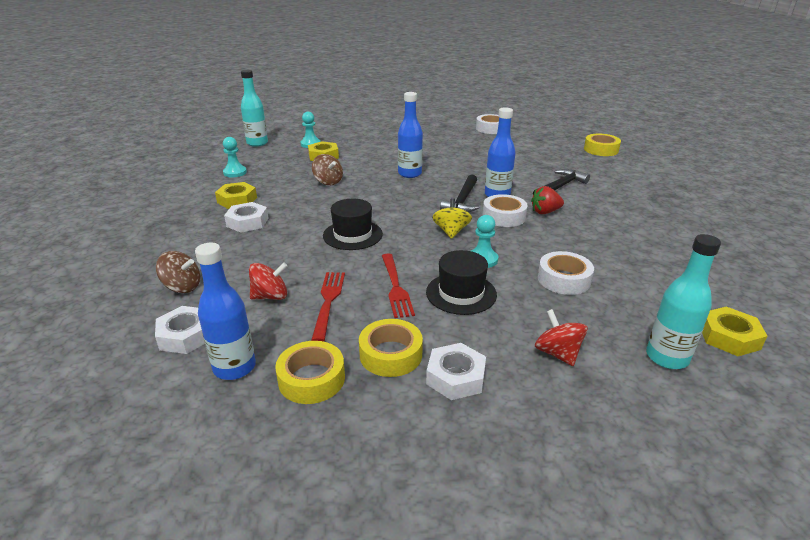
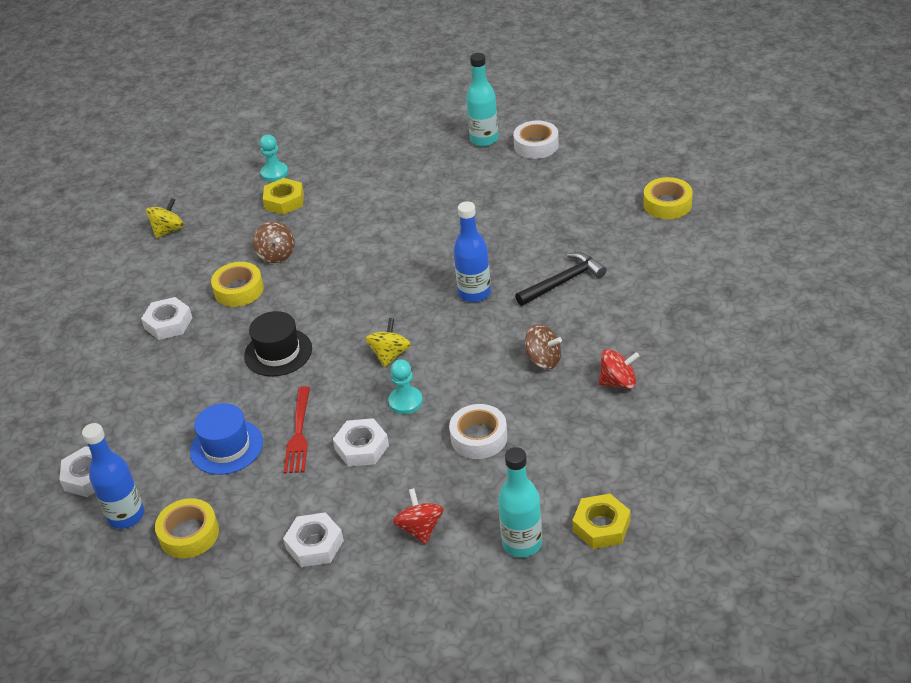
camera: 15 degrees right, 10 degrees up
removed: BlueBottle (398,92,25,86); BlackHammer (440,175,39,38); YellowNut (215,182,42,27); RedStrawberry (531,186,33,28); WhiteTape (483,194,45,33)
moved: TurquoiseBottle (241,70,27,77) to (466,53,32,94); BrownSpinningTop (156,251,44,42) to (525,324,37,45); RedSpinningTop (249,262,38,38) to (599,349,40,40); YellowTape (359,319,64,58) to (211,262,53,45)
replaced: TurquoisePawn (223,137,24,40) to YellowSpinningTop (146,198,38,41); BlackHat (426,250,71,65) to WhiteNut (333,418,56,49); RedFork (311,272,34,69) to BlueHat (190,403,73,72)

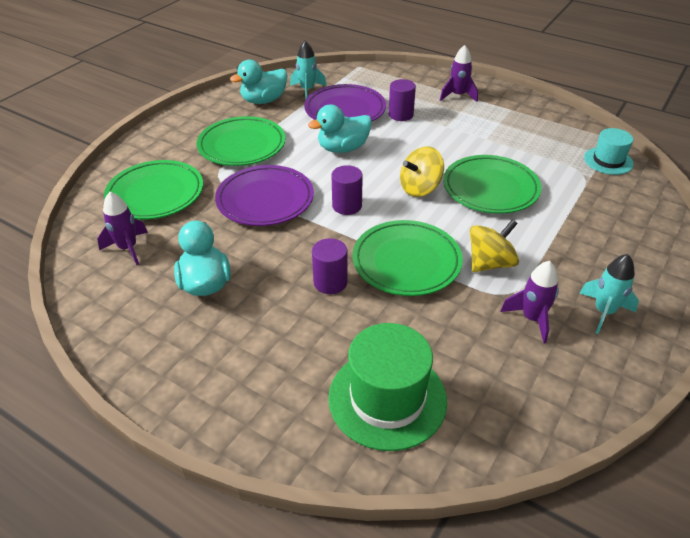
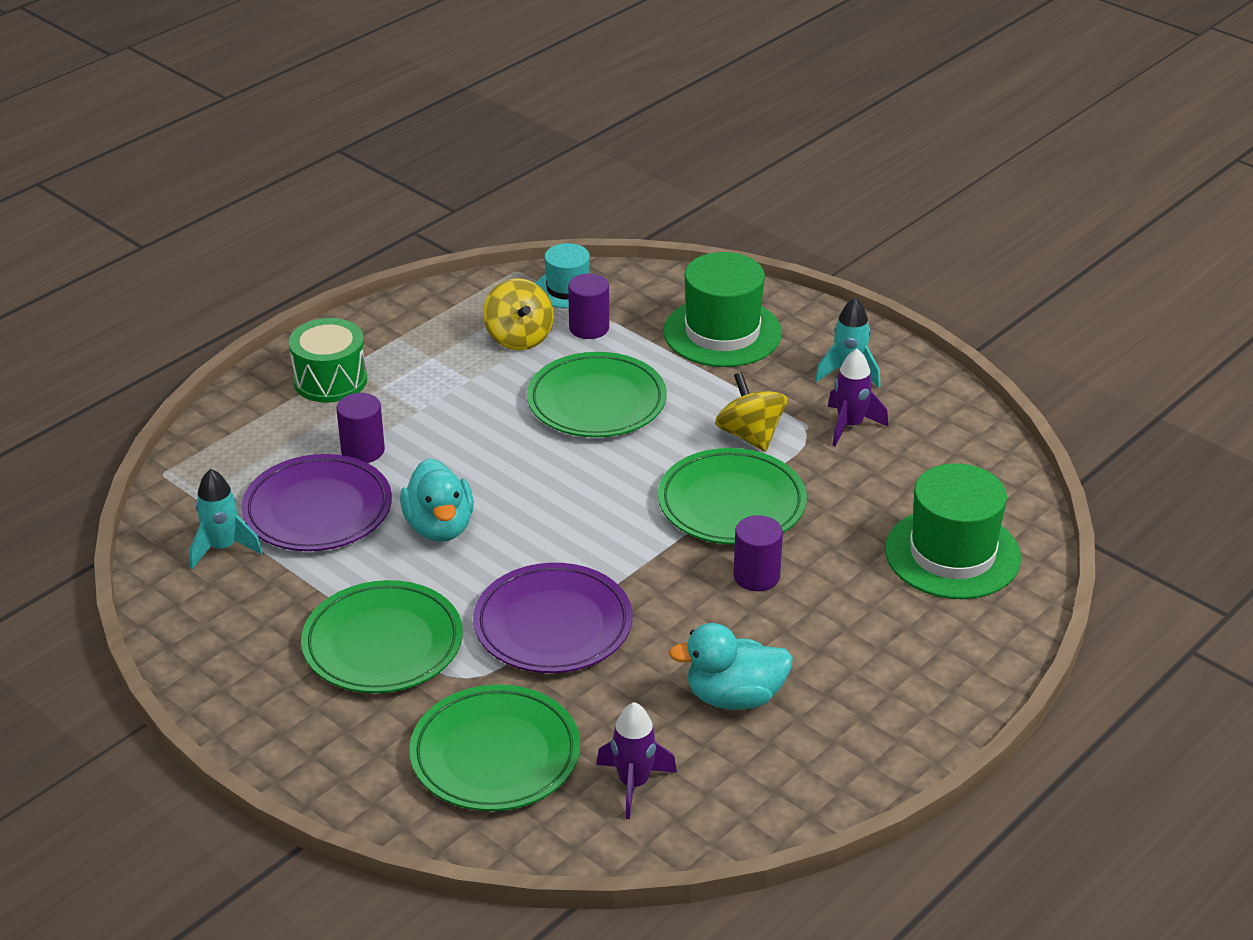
camera: 80 degrees left, 5 degrees down
removed: TurquoiseDuck (230,60,58,44)
added: GreenHat (663,252,119,115)
moved: YellowSpinningTop (400,146,44,51) to (483,278,71,72); PurpleCylinder (332,165,31,50) to (568,273,41,66)
replaced: PurpleRocket (440,45,38,57) to GreenDrum (289,318,78,85)

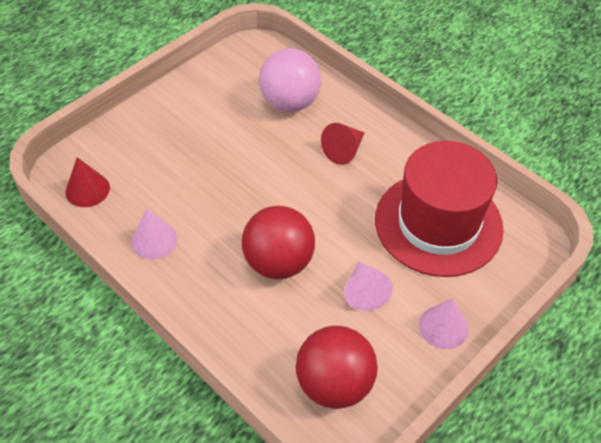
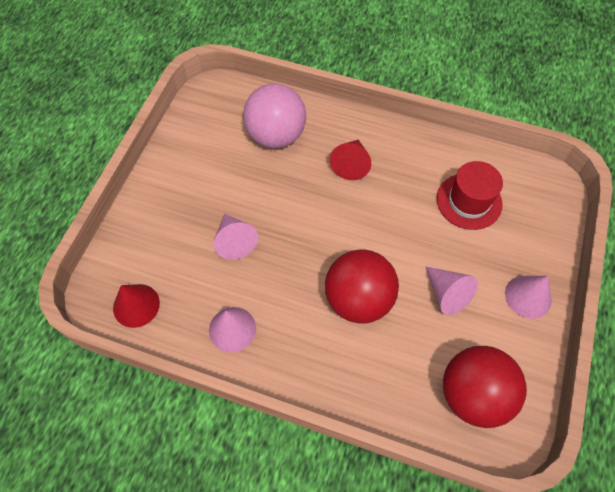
camera: 25 degrees left, 10 degrees up
added: PinkCone (214,214,44,46)
resized: RedHat (375,141,129,136) = (437,161,66,69) x0.54

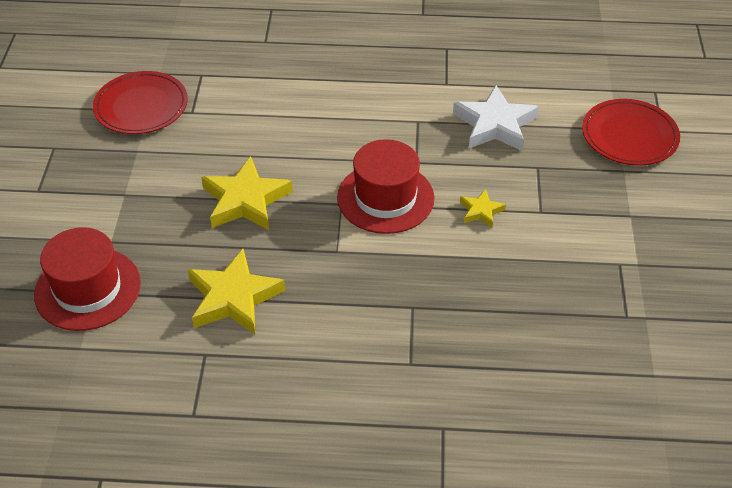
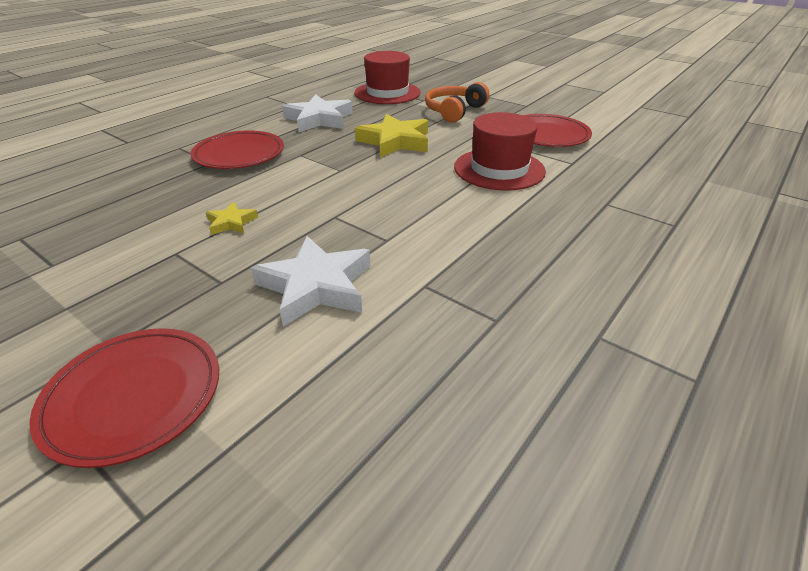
camera: 125 degrees right, 10 degrees down
added: OrangeHeadphones (425,82,65,41); RedPlate (190,131,94,38)
moved: RedHat (337,139,98,95) to (454,112,92,79)
recoloured: YellowStar (188,249,97,85) to WhiteStar (282,95,71,37)

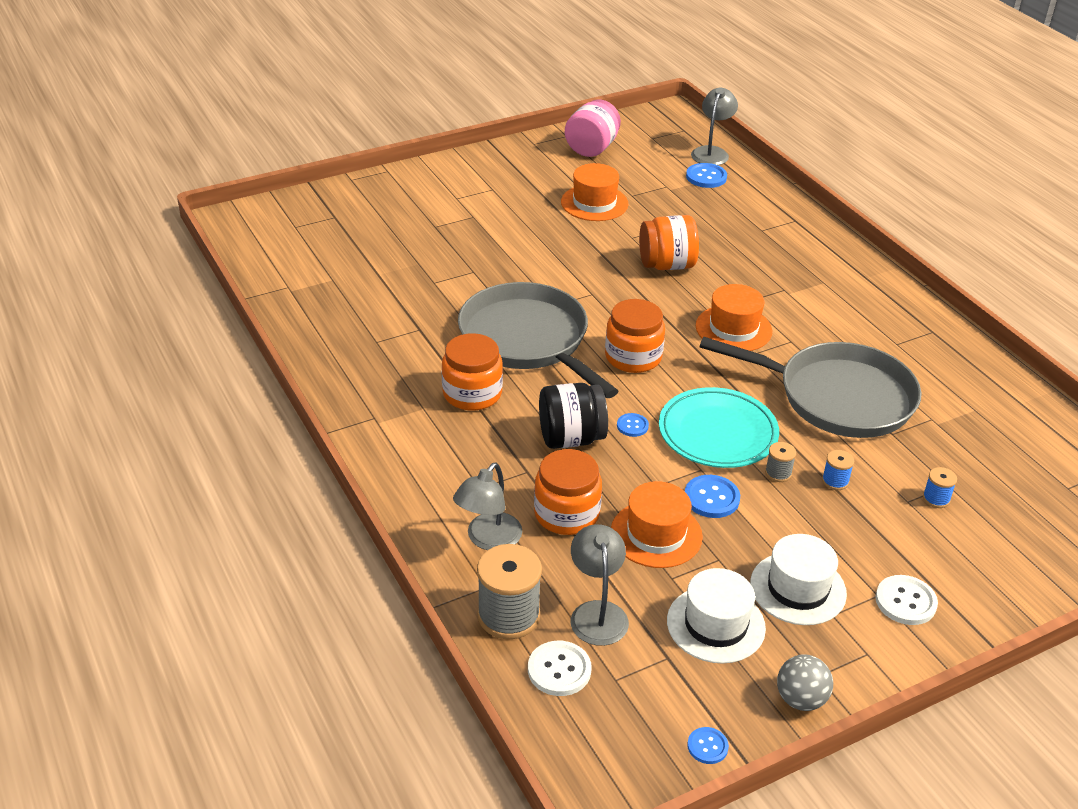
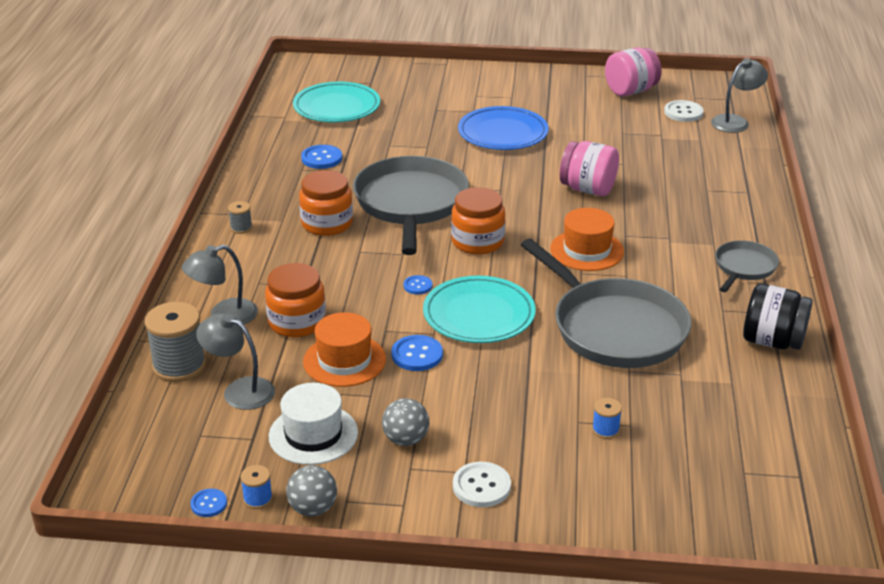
camera: 35 degrees right, 5 degrees down
removed: OrangeHat (561,163,67,58)
added: TurquoisePlate (293,82,87,40); BluePlate (458,106,91,44); GreyPan (715,240,64,52)
moved: BlueButton (686,163,41,25) to (301,145,41,24); BlackJar (539,383,69,66) to (743,284,70,66); GreySpool (765,442,31,40) to (228,201,24,33); BlueSpool (822,450,32,40) to (240,465,33,44); WhiteButton (528,641,64,55) to (664,100,40,22)
replaced: WhiteHat (750,534,97,91) to GreyBall (382,398,47,48)
recoloured: OrangeJar (639,215,60,55) to PinkJar (560,141,59,55)
turned: GreyLamp (571,524,58,122) = (196,313,79,97) 90 degrees counterclockwise

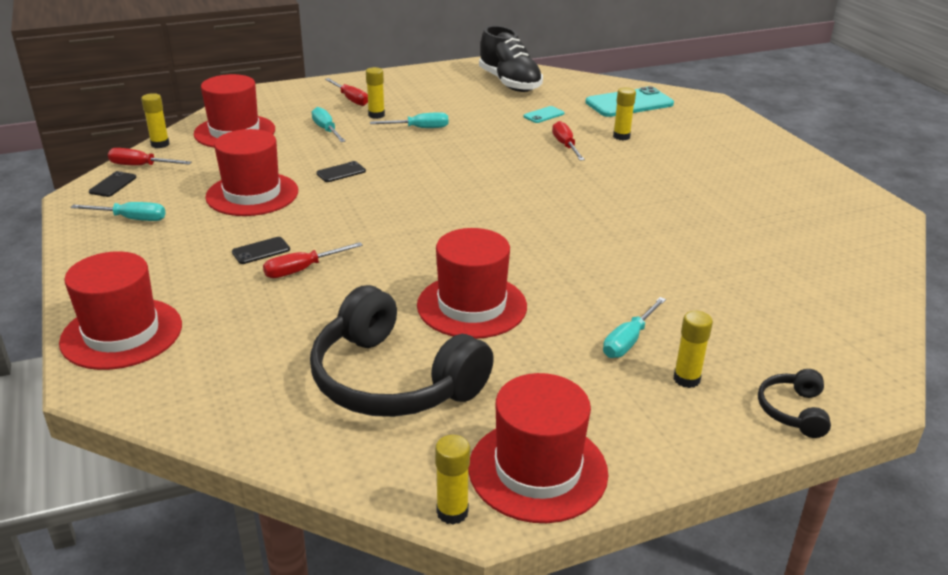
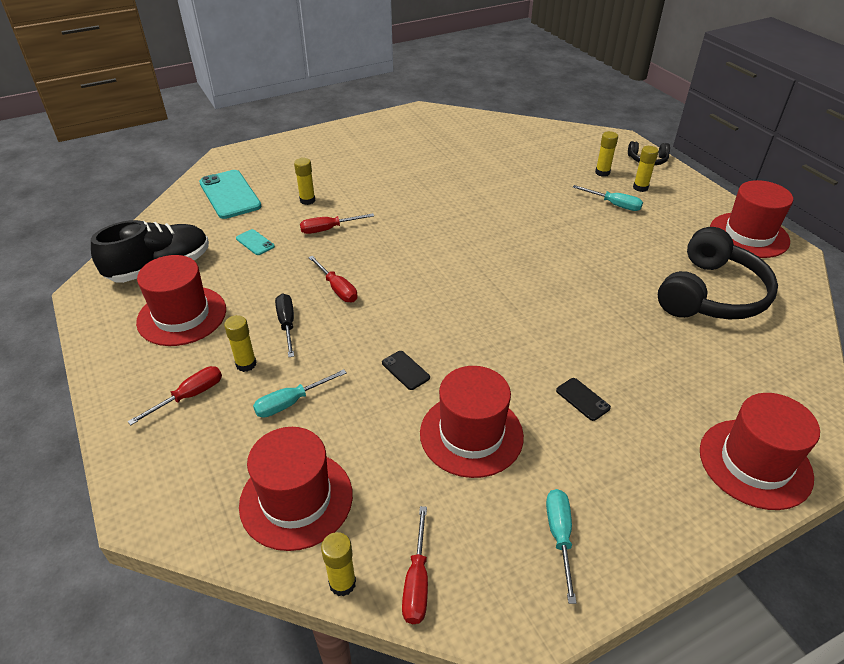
camera: 95 degrees left, 10 degrees up
removed: BlackPhone (89,171,48,26)
moved: RedHat (417,228,110,111) to (136,255,90,91); RedScrewdriver (263,242,100,36) to (308,256,50,46); YellowGlueStick (435,435,35,90) to (595,131,23,46)
recoloured: TurquoiseScrewdriver (370,112,78,16) to BlackScrewdriver (275,293,19,64)

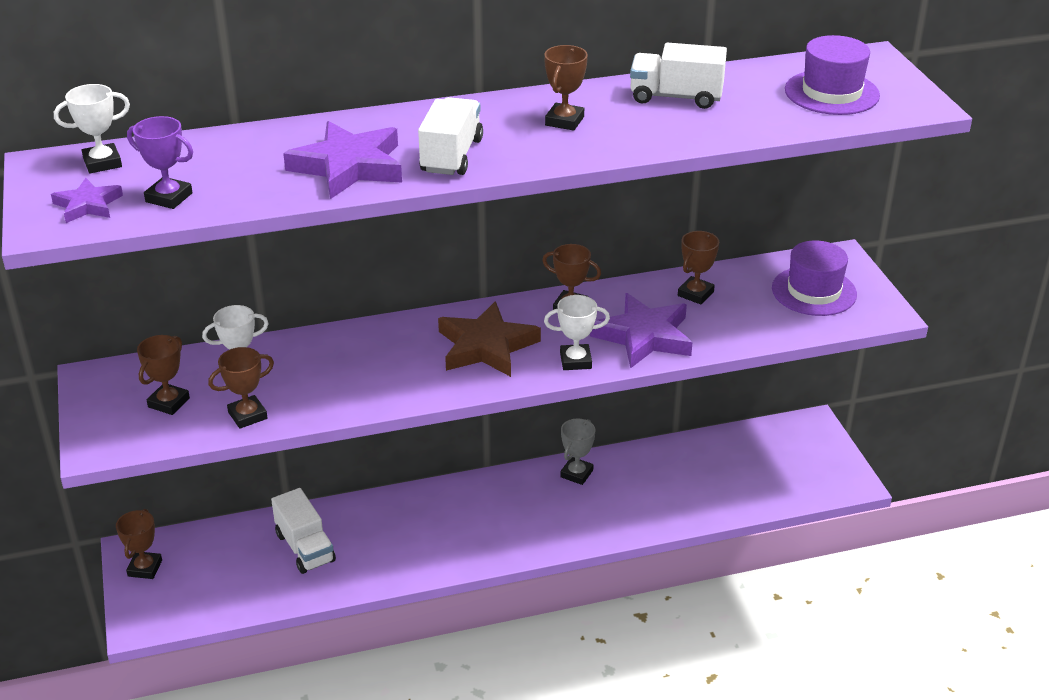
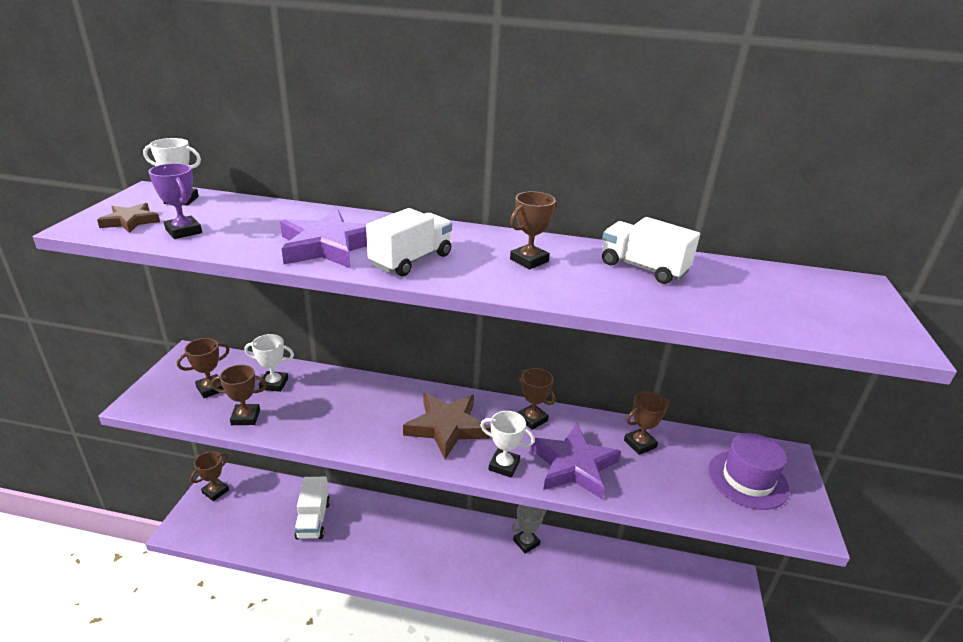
camera: 25 degrees right, 5 degrees down
removed: PurpleHat (785,35,95,80)
recoloured: PurpleStar (51,178,72,45) to BrownStar (97,203,63,30)

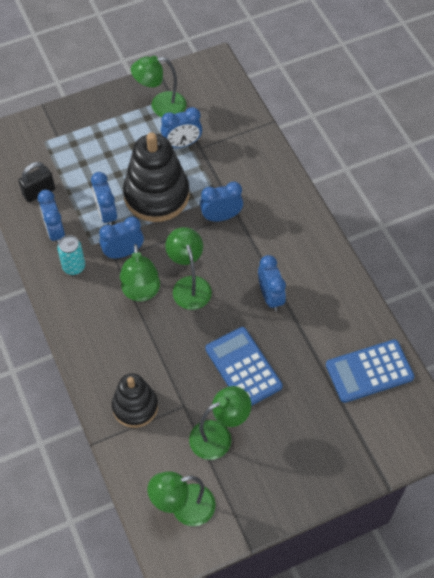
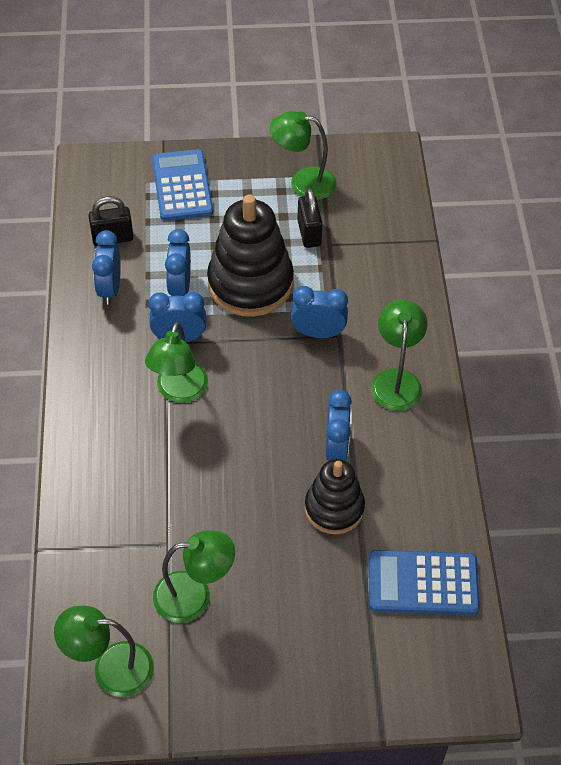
camera: 20 degrees right, 5 degrees down
removed: TurquoiseCan (57,235,28,40)
moved: GreenLamp (165,227,47,83) to (371,299,57,112); BlueCalculator (205,327,78,79) to (152,149,61,72); BlackStackingToy (112,373,46,55) to (305,459,60,75)
replaced: BlueClock (161,107,41,41) to BlackPadlock (297,188,26,60)

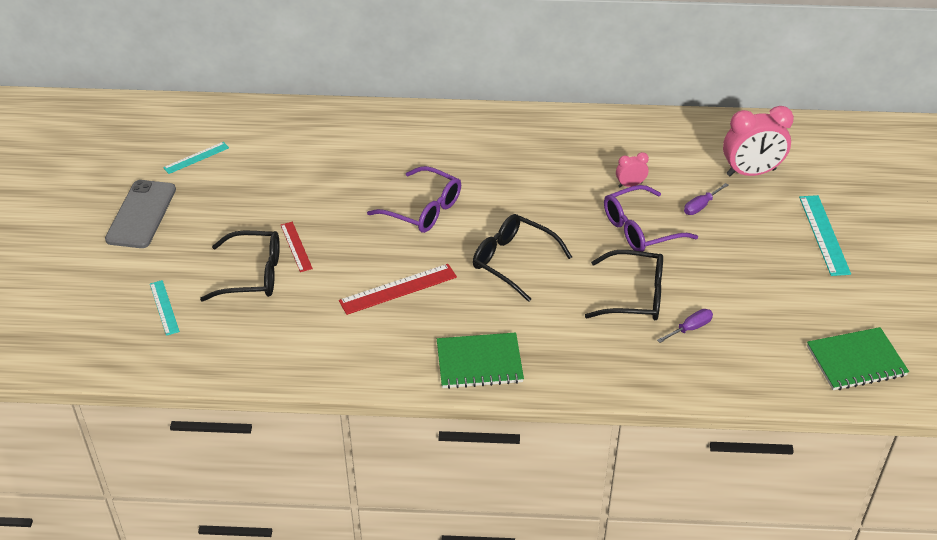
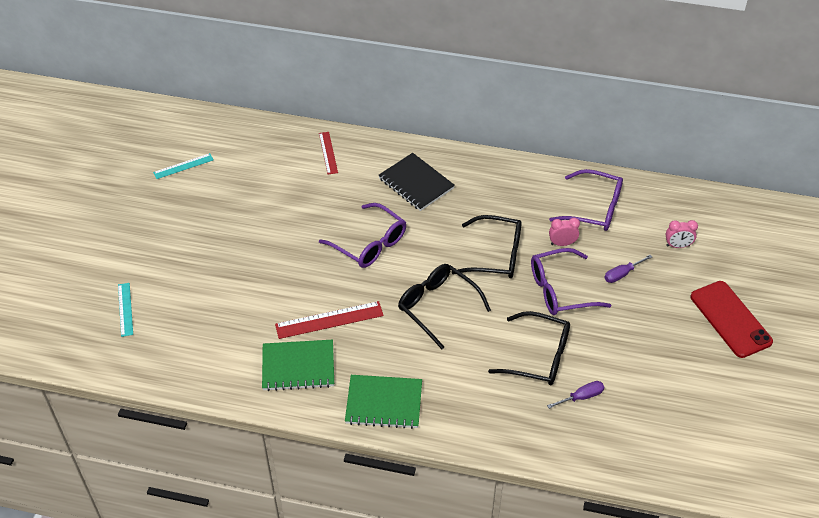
camera: 10 degrees right, 5 degrees up
removed: GreyPhone (105,180,71,68)
added: BlackNotebook (378,153,77,58); PurpleGlasses (549,169,74,62)
moved: RedRuler (281,222,32,50) to (319,132,19,43); BlackGlasses (200,231,80,70) to (452,215,70,63); GreenNotebook (807,327,102,63) to (262,340,72,51)
replaced: TurquoiseRuler (799,195,52,81) to RedPhone (690,281,83,77)
resized: PinkClock (723,106,71,70) = (666,220,32,28) x0.49

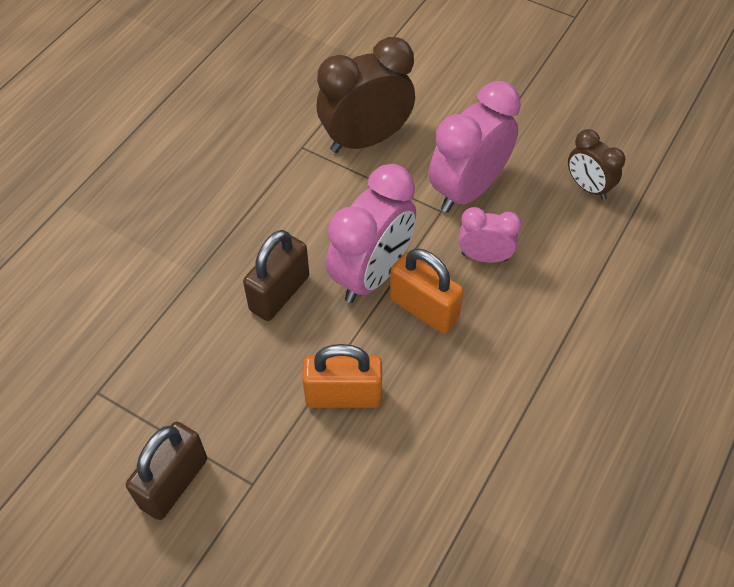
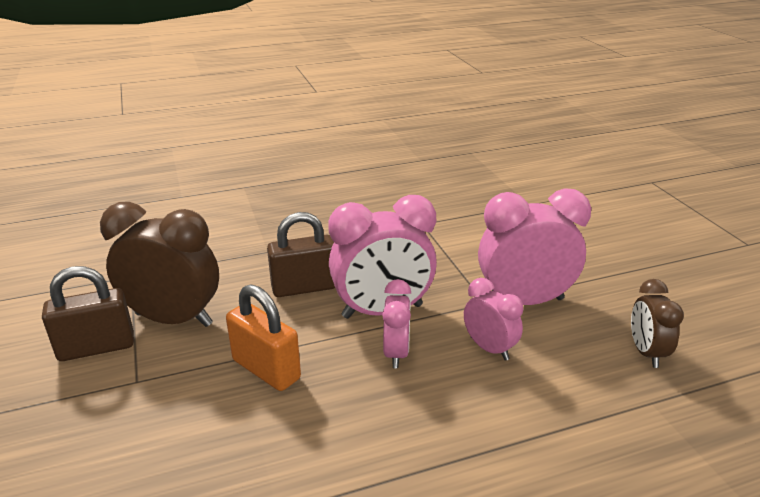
camera: 40 degrees right, 25 degrees down
moved: BrownClock (317,37,98,116) to (100,202,119,125)
replaced: OrangePadlock (390,248,74,86) to PinkClock (382,279,29,89)

